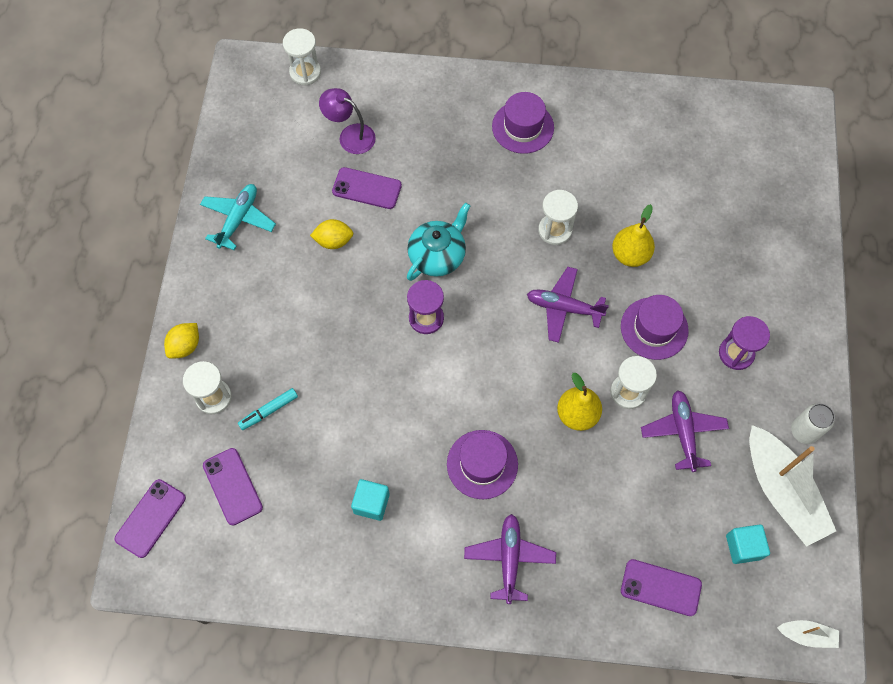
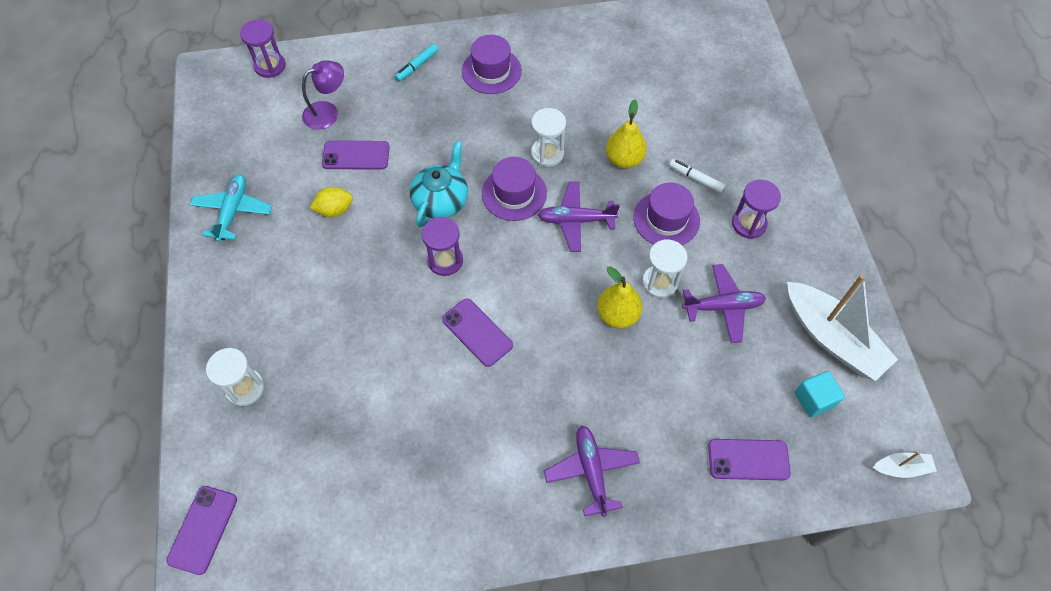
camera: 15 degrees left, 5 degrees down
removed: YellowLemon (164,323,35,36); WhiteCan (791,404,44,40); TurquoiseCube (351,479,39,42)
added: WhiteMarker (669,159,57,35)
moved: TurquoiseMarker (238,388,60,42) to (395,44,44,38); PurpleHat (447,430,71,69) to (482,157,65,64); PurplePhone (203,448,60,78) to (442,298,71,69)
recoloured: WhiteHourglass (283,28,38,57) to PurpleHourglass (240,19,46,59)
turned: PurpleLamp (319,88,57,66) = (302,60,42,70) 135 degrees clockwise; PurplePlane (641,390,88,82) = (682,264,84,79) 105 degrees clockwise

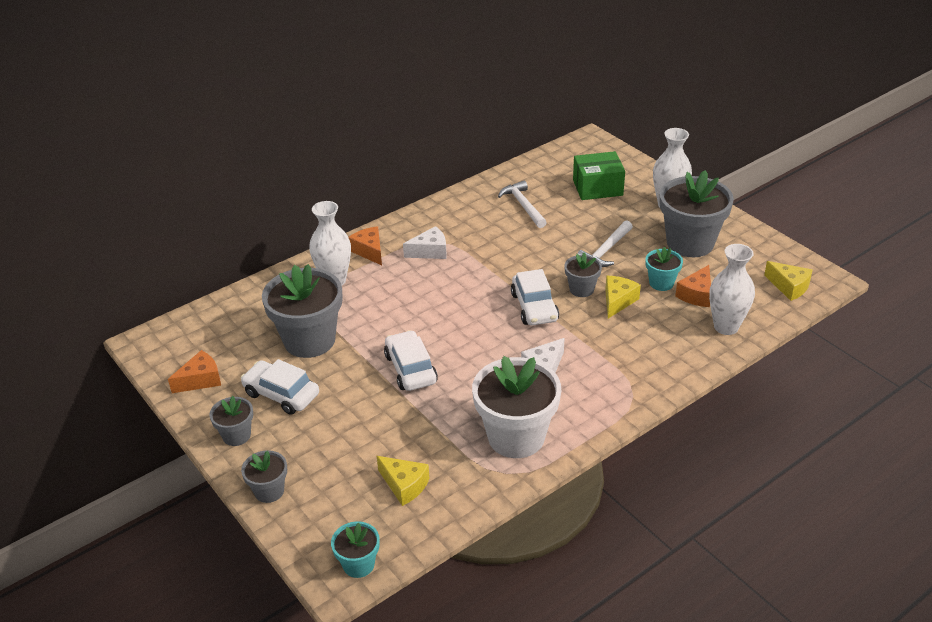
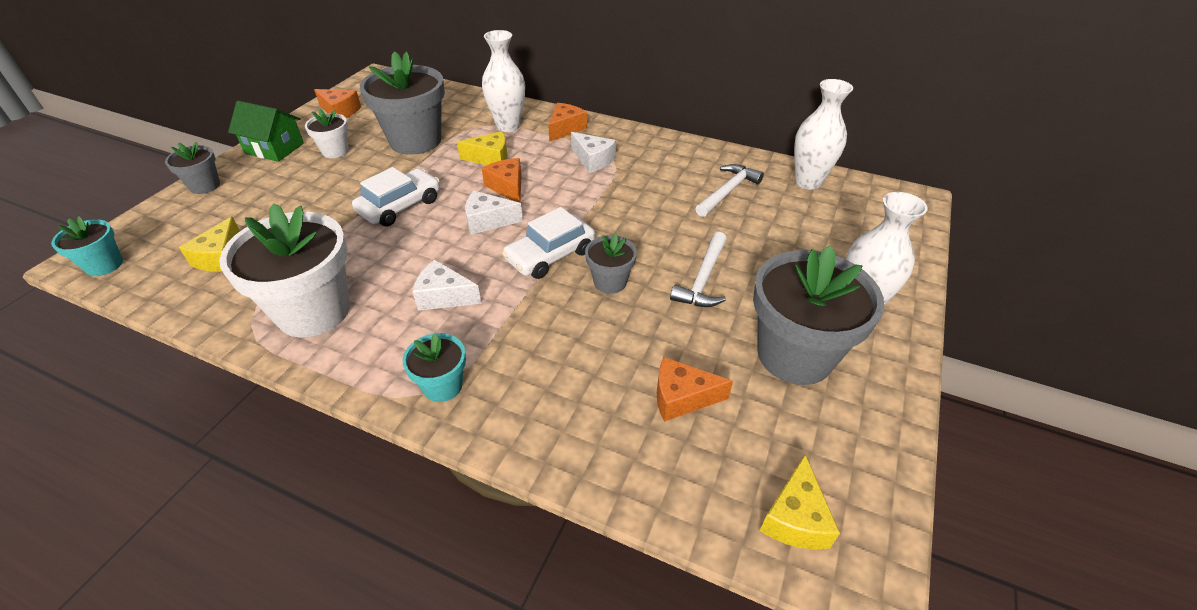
camera: 60 degrees right, 5 degrees up
removed: GreenBox (573,151,52,49)
added: OrangeCheese (482,158,40,45); WhiteCheese (465,191,58,44)
moved: WhiteVase (709,244,46,91) to (794,79,59,111); TurquoiseFlowerPot (645,247,38,44) to (402,333,64,69); YellowCheese (605,276,36,42) to (457,131,51,34)
replaced: WhiteCar (241,359,78,56) to WhiteFlowerPot (305,109,44,49); GreyFlowerPot (209,396,44,50) to GreenHouse (228,101,76,61)
turned: WhiteHammer (578,220,55,47) = (670,232,57,75) 75 degrees counterclockwise

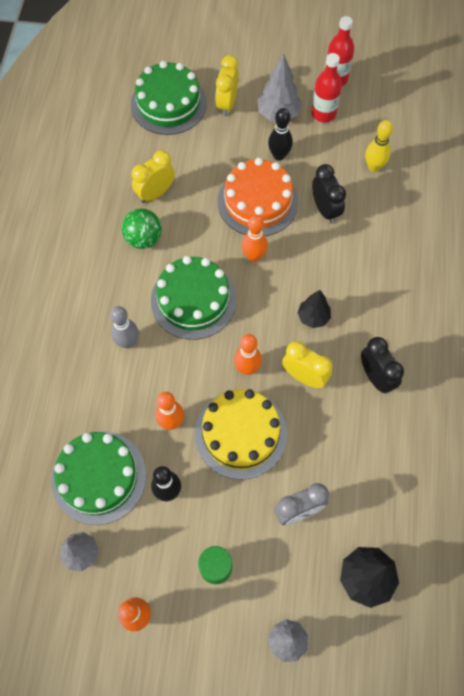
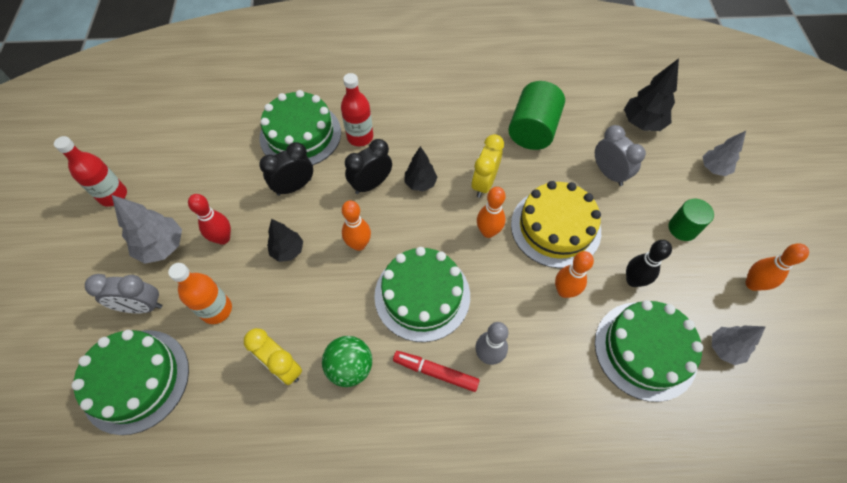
camera: 100 degrees left, 5 degrees down
removed: YellowBowlingPin (365,120,28,52)
added: GreenCylinder (508,81,57,69); GreenCake (259,90,82,75); OrangeBottle (168,263,64,61); RedMarker (393,351,87,41)
moved: RedBottle (311,53,31,69) to (341,73,32,73); BlackClock (361,337,43,57) to (345,139,47,55)
replaced: OrangeCake (218,158,80,78) to BlackTree (267,219,36,43)
recoloured: YellowClock (216,55,23,61) to GreyClock (85,274,77,39); BlackBowlingPin (268,108,25,53) to RedBowlingPin (188,194,43,51)

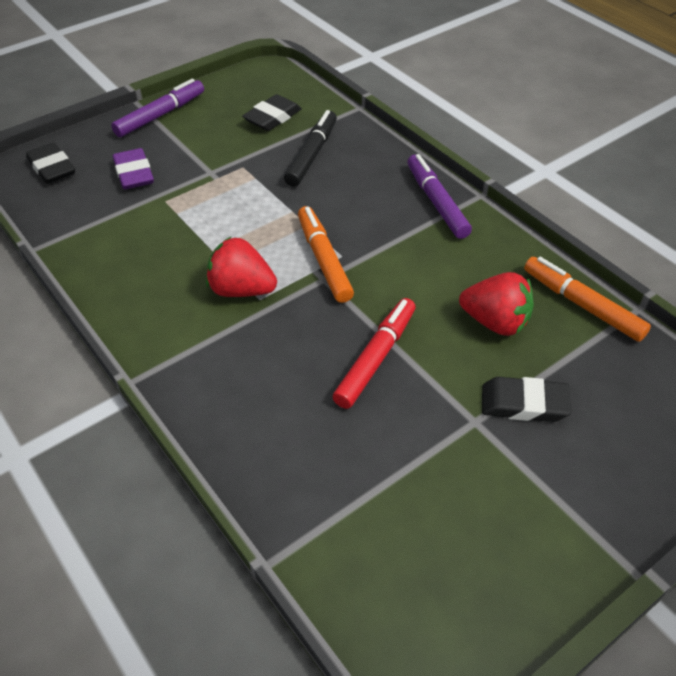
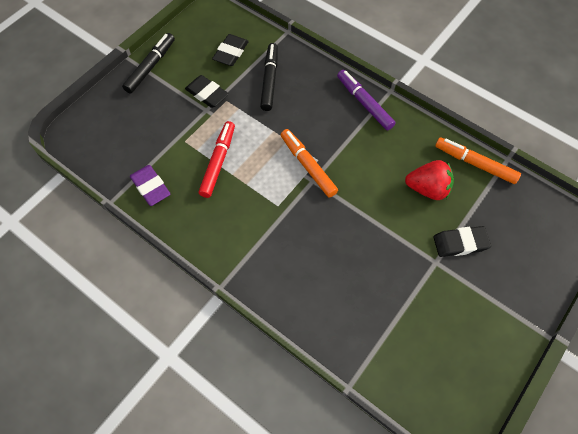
camera: 15 degrees left, 15 degrees up
removed: RedStrawberry (206,237,71,60)
moved: BlackEraser (26,143,49,41) to (185,75,44,33); PurpleEraser (113,148,41,42) to (130,165,40,41); RedMarker (333,298,83,111) to (199,121,36,77)
recoloured: PurpleMarker (111,79,93,58) to BlackMarker (122,33,53,61)

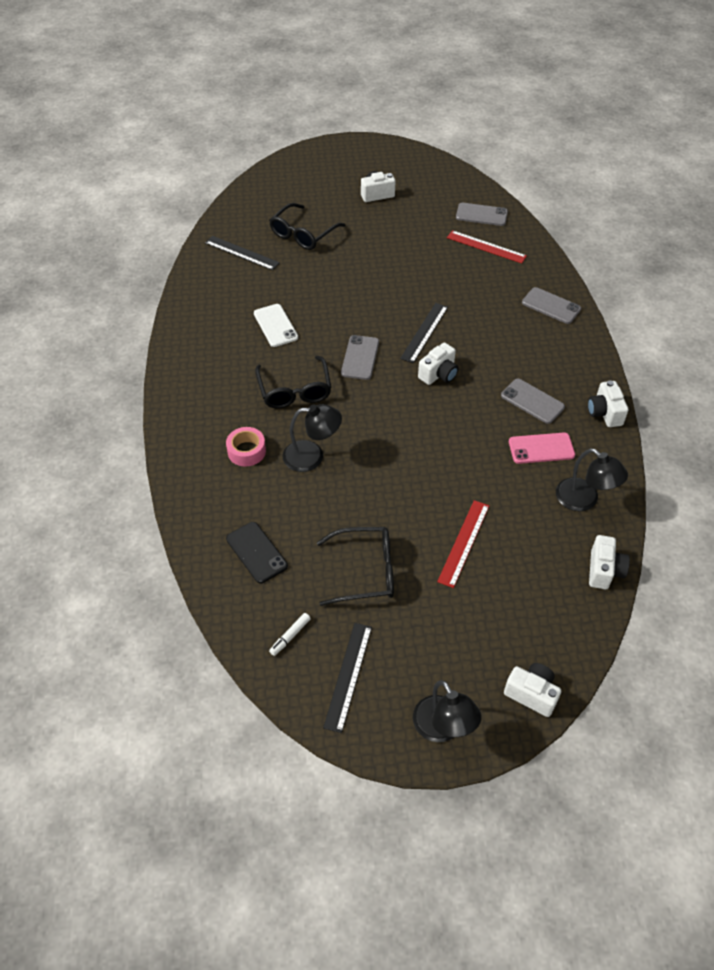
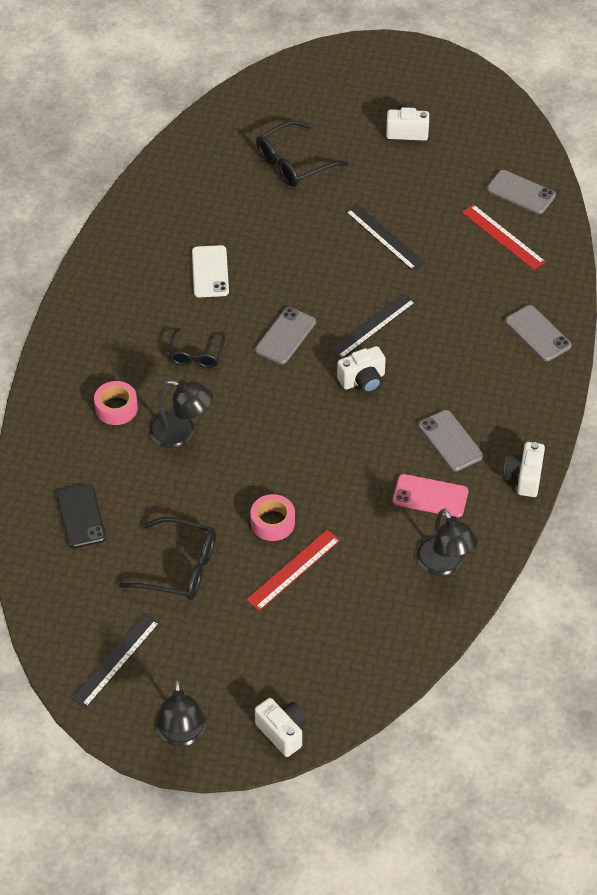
camera: 20 degrees right, 0 degrees up
removed: WhiteCamera (589,535,41,54); WhiteMarker (269,613,42,43)
added: PinkTape (250,494,45,47)
moved: BlackRuler (205,236,75,34) to (345,204,80,67)
resized: BlackGlasses (255,355,77,53) = (169,328,56,40) x0.65

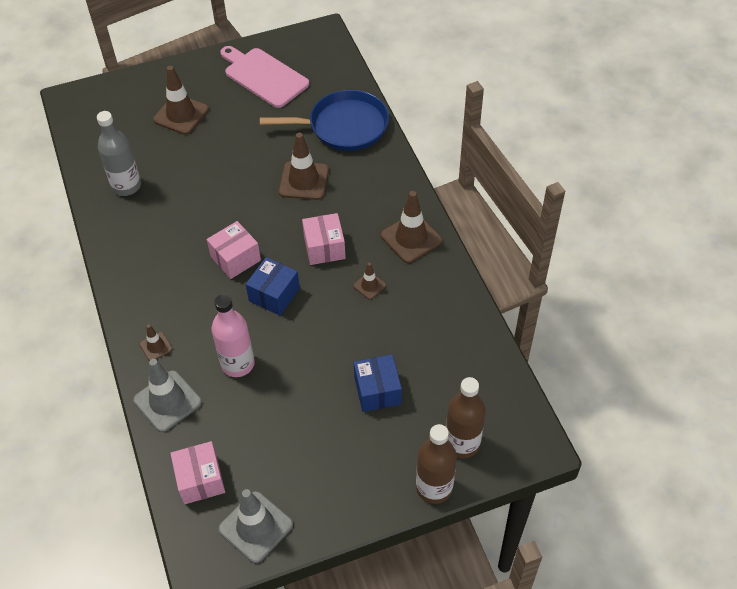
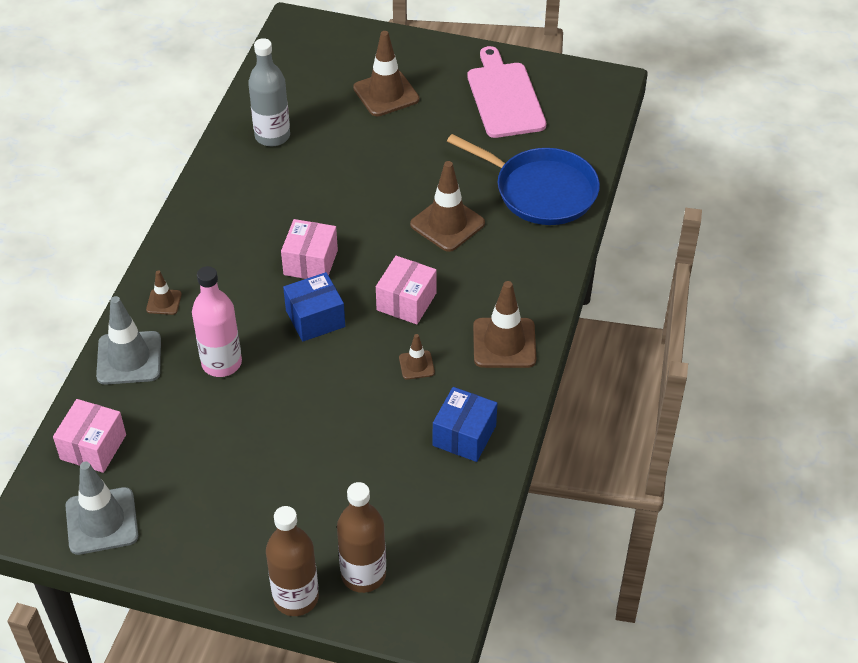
camera: 35 degrees right, 5 degrees down
moved: BlueBox (354,354,48,58) to (433,387,64,75)
turned: PinkBox (207,221,54,58) = (281,219,57,60) 75 degrees counterclockwise

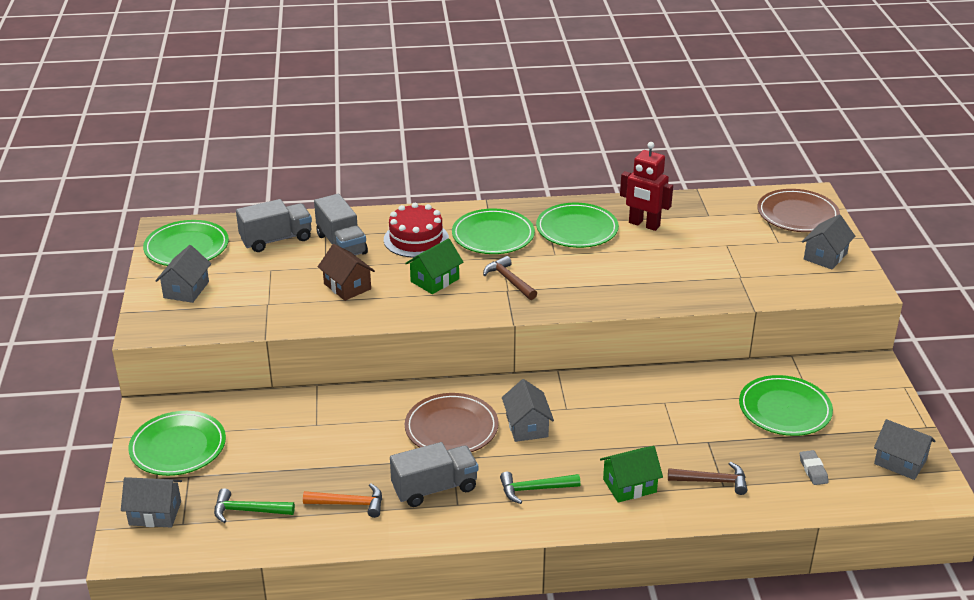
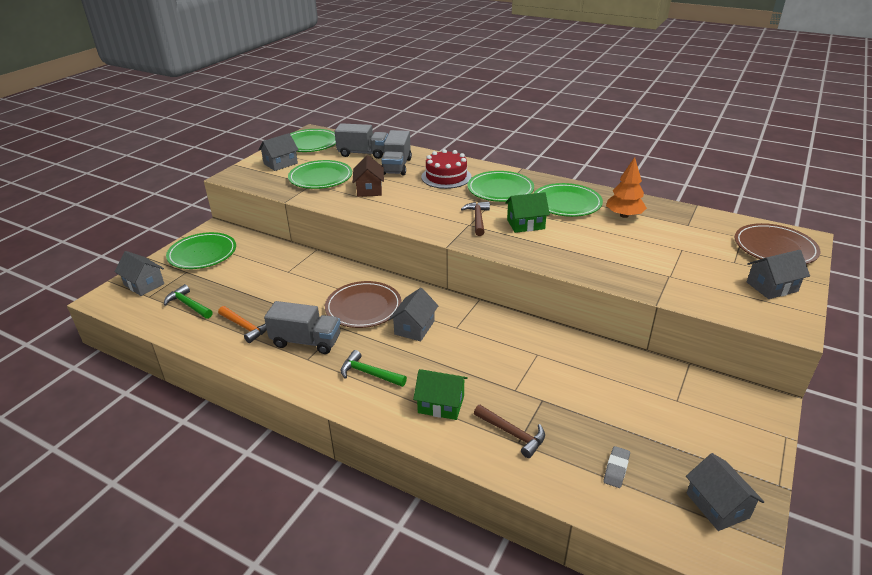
camera: 35 degrees right, 0 degrees up
moved: GreenHouse (405,238,59,56) to (505,192,45,41); GreenPlate (739,375,94,61) to (288,160,64,29)
replaced: RedRobot (620,142,53,89) to OrangeTree (606,157,41,61)

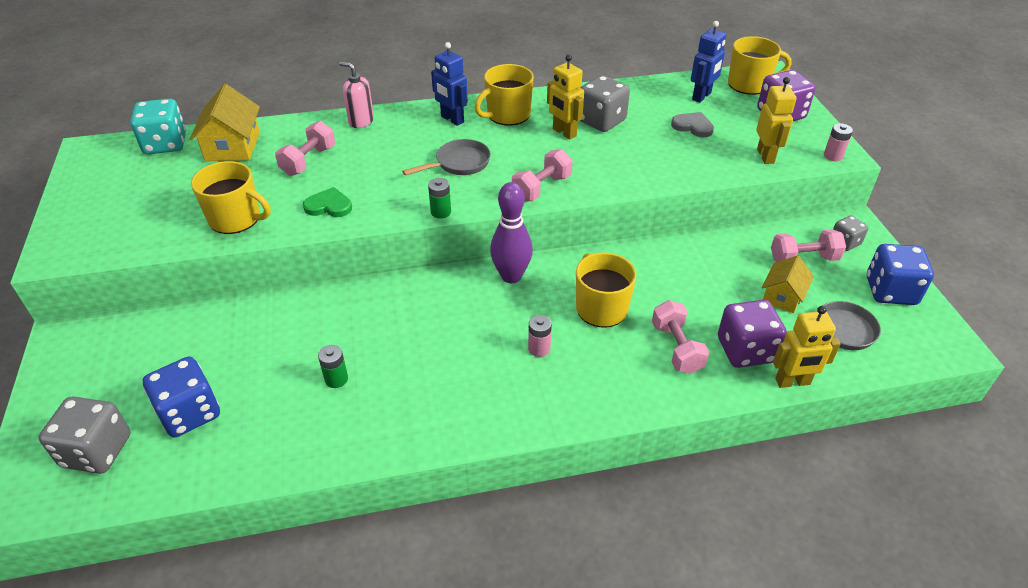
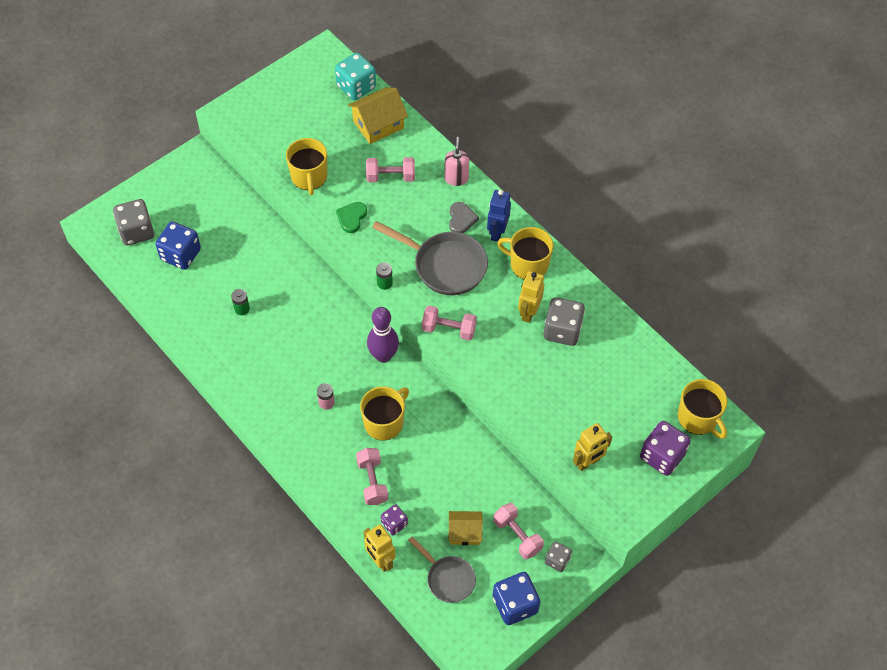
camera: 60 degrees right, 15 degrees up
removed: BlueRobot (691,21,35,82); PinkBattery (824,123,29,38)
moved: GreyHeart (671,112,43,25) to (449,202,30,31)
turned: GreenHeart (303,187,49,30) = (336,202,31,31) 135 degrees counterclockwise; PinkDumbbell (652,300,57,74) = (356,448,32,57) 60 degrees counterclockwise
resized: GreyPan (402,139,89,36) = (372,221,116,74) x1.64; PurpleDice (718,300,69,68) = (381,504,27,32) x0.57

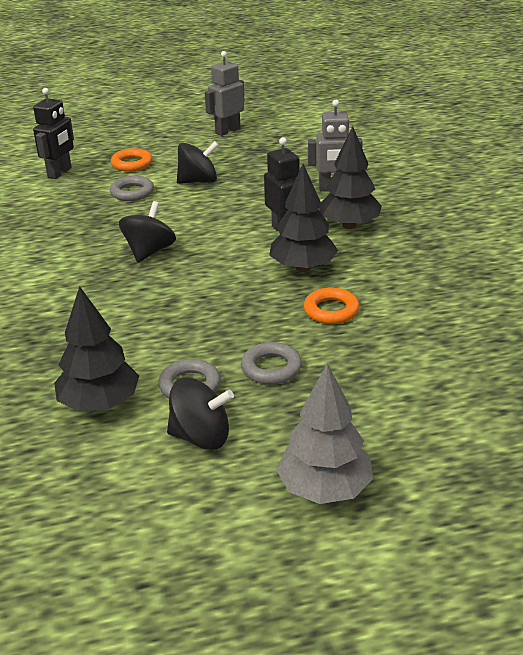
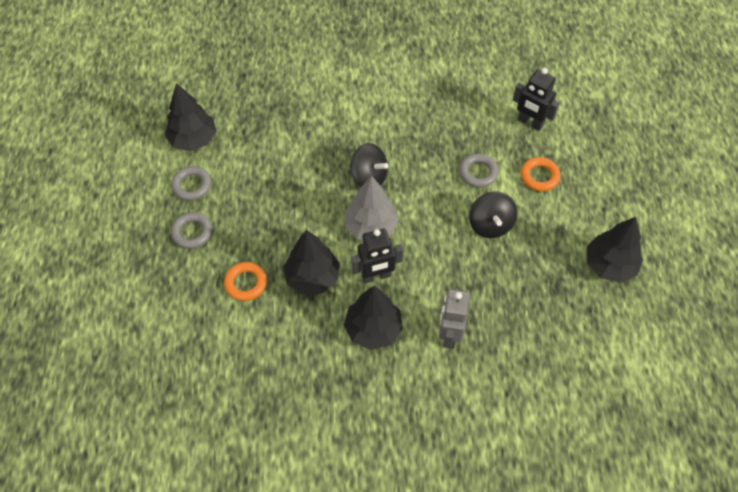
camera: 100 degrees right, 25 degrees up
removed: BlackSpinningTop (167,378,67,72)
moved: GreyTree (276,363,97,141) to (345,176,54,64)
replaced: GreyRobot (205,51,39,85) to BlackTree (586,217,57,66)

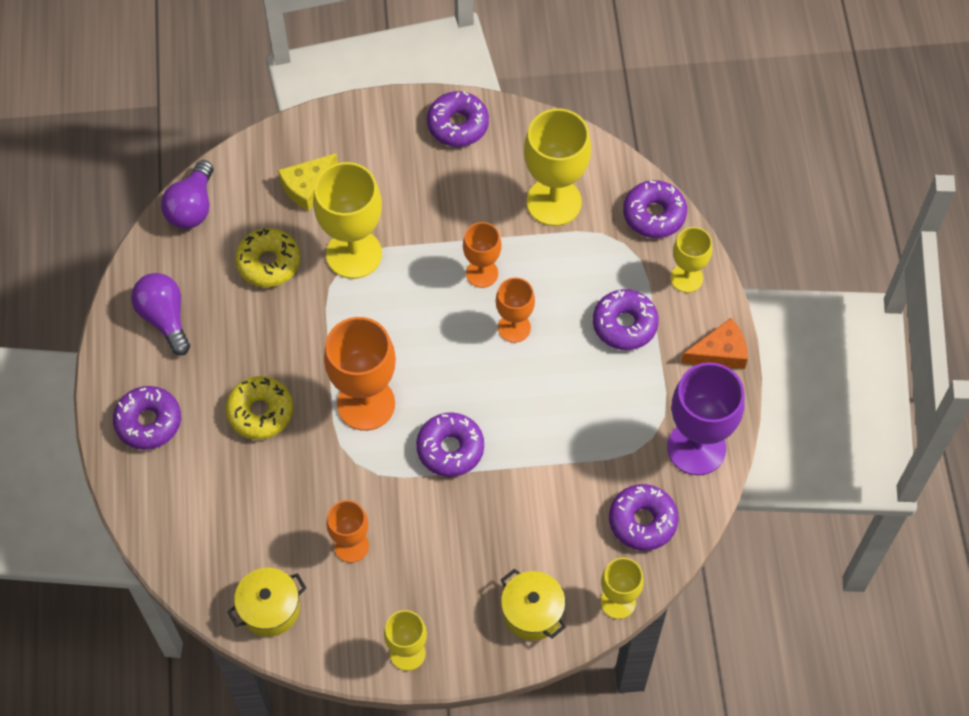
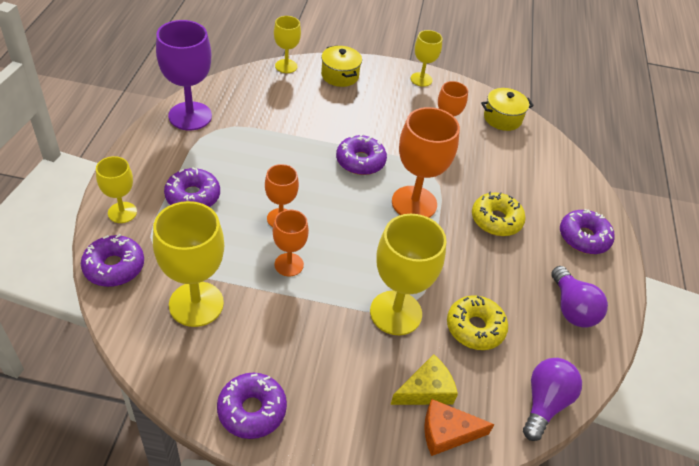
camera: 170 degrees left, 15 degrees down
removed: PurpleDonut (609,484,69,67)
moved: OrangeCheese (681,318,67,51) to (424,399,71,57)

